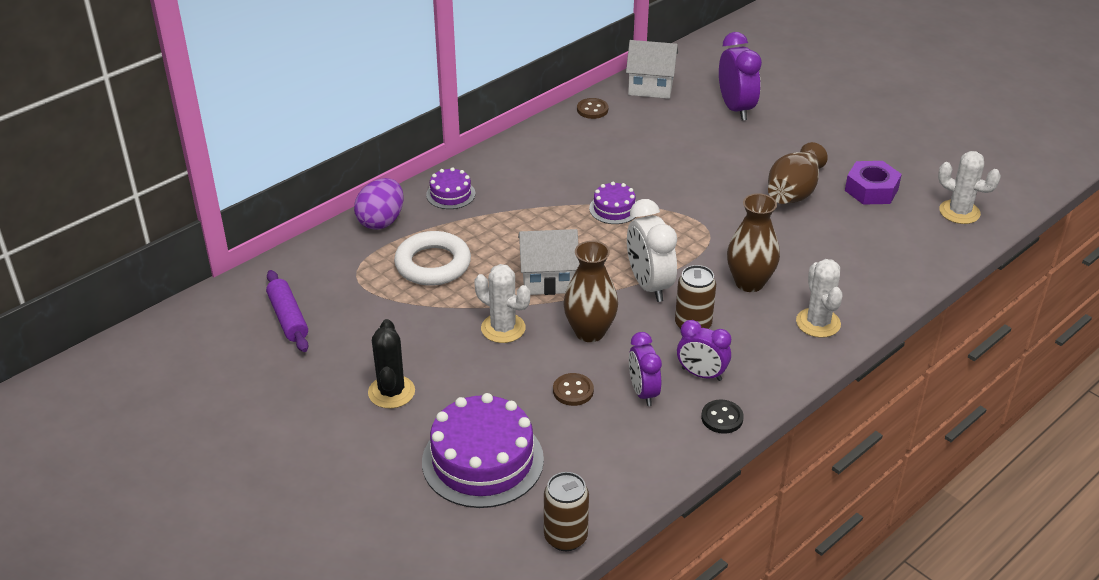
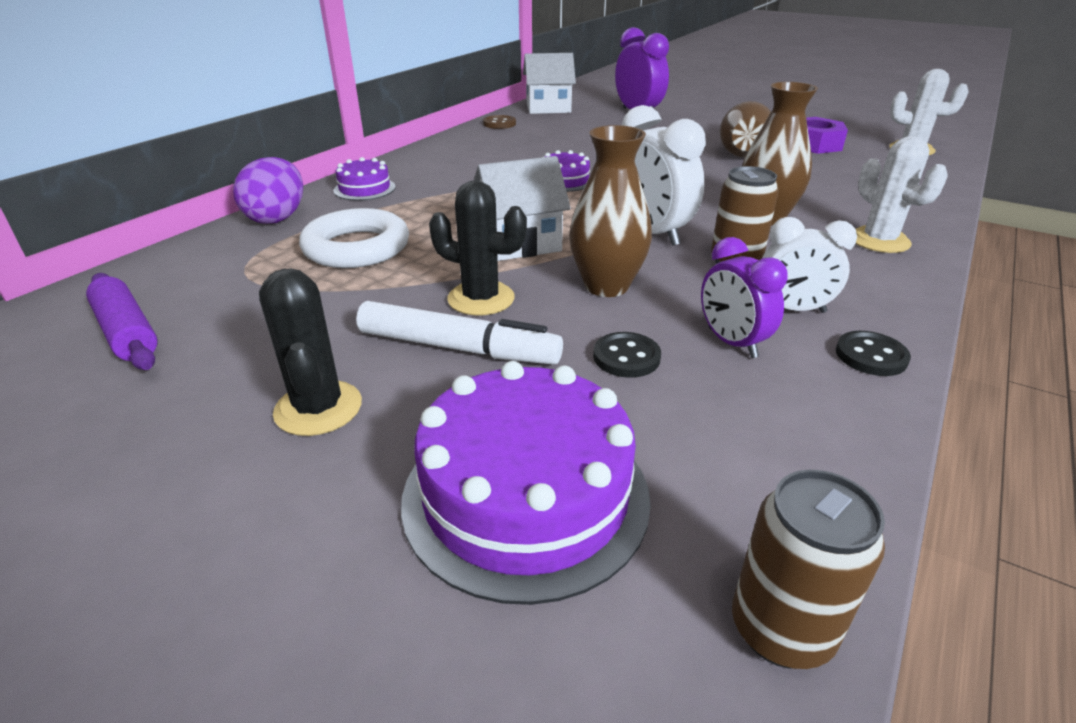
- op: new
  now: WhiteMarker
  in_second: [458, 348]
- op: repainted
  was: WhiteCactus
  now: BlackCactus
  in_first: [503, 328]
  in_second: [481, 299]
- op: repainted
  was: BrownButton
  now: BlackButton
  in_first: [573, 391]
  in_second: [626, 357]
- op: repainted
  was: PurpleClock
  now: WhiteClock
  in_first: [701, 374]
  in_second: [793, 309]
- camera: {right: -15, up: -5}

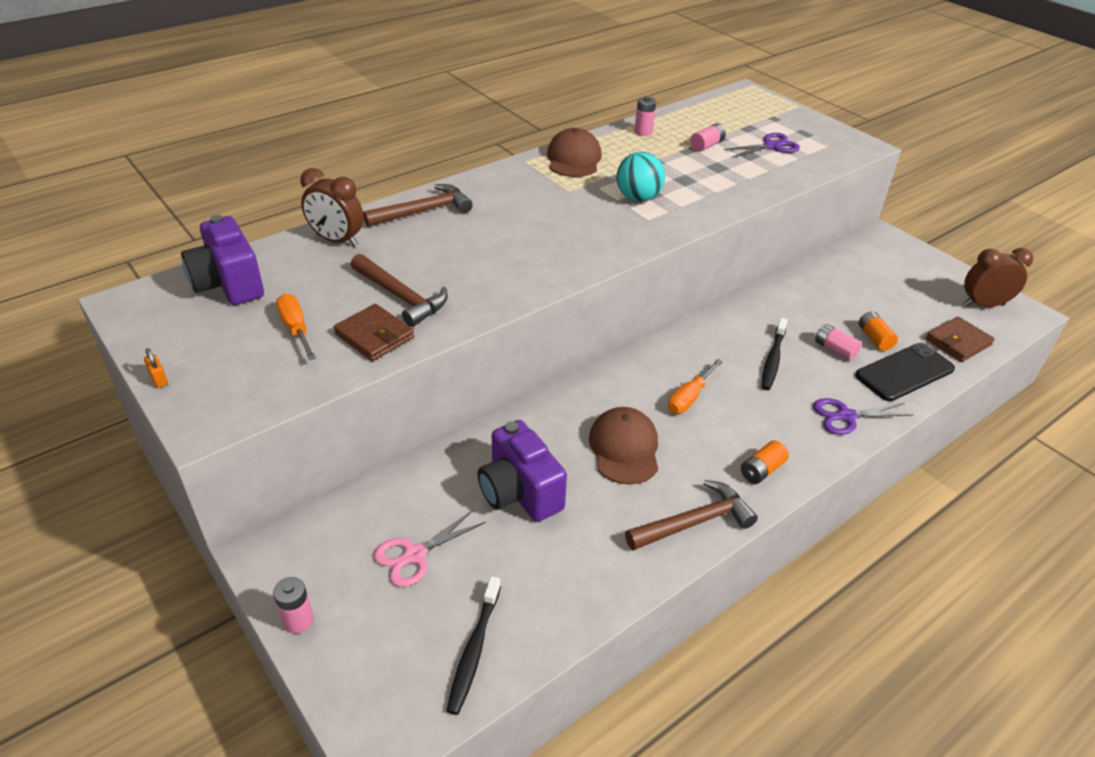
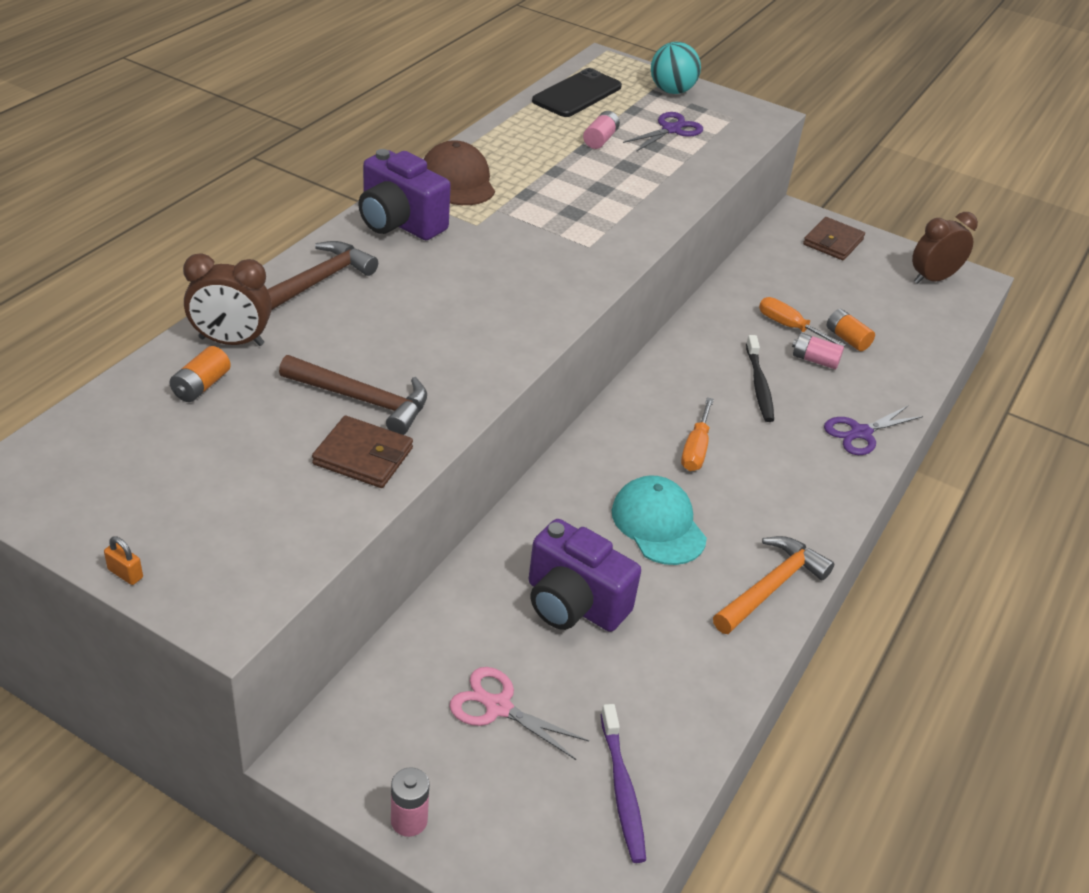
- op: gone
  was: PinkBattery
  in_first: [643, 132]
- op: shifted
  was: PurpleCamera
  in_first: [229, 284]
  in_second: [399, 223]
- op: shifted
  was: OrangeScrewdriver
  in_first: [296, 329]
  in_second: [789, 327]
- op: shifted
  was: TurquoiseBall
  in_first: [638, 198]
  in_second: [671, 91]
- op: shifted
  was: OrangeBattery
  in_first: [762, 470]
  in_second: [201, 386]
- op: shifted
  was: BlackPhone
  in_first: [904, 372]
  in_second: [577, 94]
- op: shifted
  was: BrownWallet
  in_first: [958, 342]
  in_second: [833, 242]
- op: repainted
  was: BlackToothbrush
  now: PurpleToothbrush
  in_first: [474, 650]
  in_second: [622, 790]
- op: repainted
  was: BrownCap
  now: TurquoiseCap
  in_first: [624, 448]
  in_second: [658, 524]
- op: repainted
  was: BrownHammer
  now: OrangeHammer
  in_first: [694, 522]
  in_second: [771, 587]
- op: rotated
  was: PinkScissors
  in_first: [415, 555]
  in_second: [498, 707]
  clockwise: 90
- camera: {right: -25, up: 0}

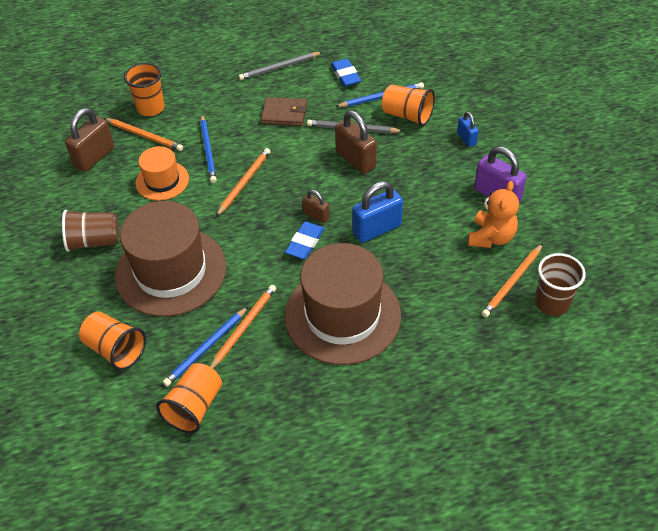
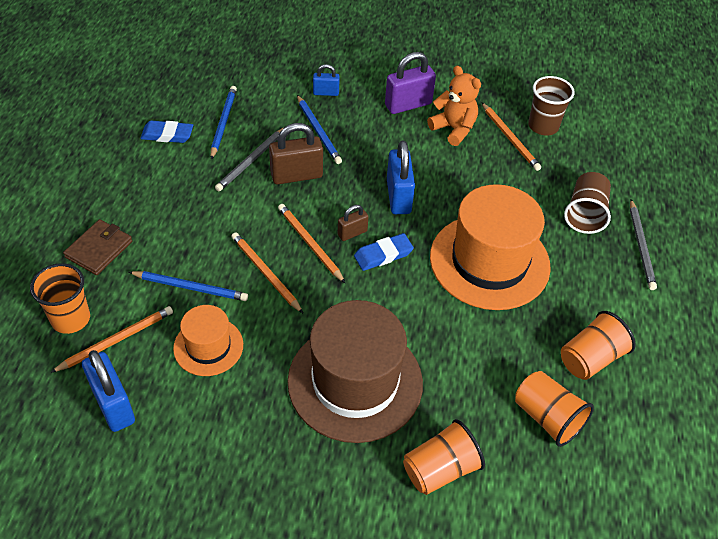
- op: shifted
  was: BrownCup
  in_first: [94, 241]
  in_second: [585, 214]
- op: shifted
  was: BluePencil
  in_first: [206, 348]
  in_second: [318, 131]
- op: shifted
  was: OrangePencil
  in_first: [243, 327]
  in_second: [310, 244]
- op: shifted
  was: GreyPencil
  in_first: [279, 67]
  in_second: [641, 246]
- op: shifted
  was: BrownWallet
  in_first: [284, 114]
  in_second: [99, 249]
- op: shifted
  was: OrangeCup
  in_first: [407, 115]
  in_second: [590, 358]
- op: repainted
  was: BrownPadlock
  now: BluePadlock
  in_first: [94, 157]
  in_second: [113, 405]
- op: repainted
  was: BrownHat
  now: OrangeHat
  in_first: [342, 315]
  in_second: [489, 261]
- op: rotated
  was: BlueEraser
  in_first: [305, 242]
  in_second: [383, 255]
  clockwise: -75
- camera: {right: -70, up: 0}

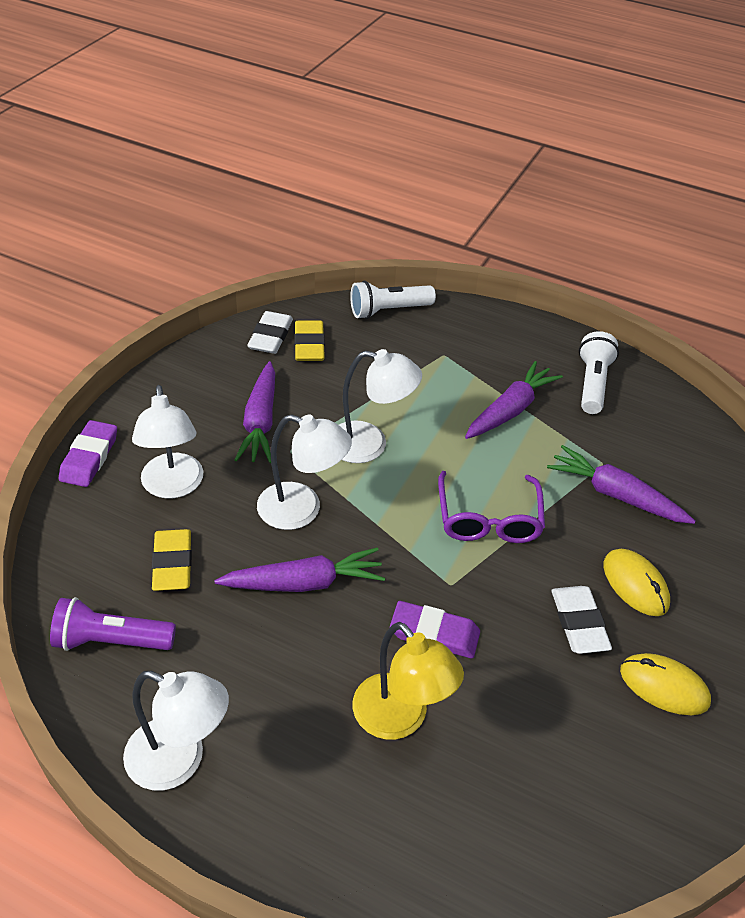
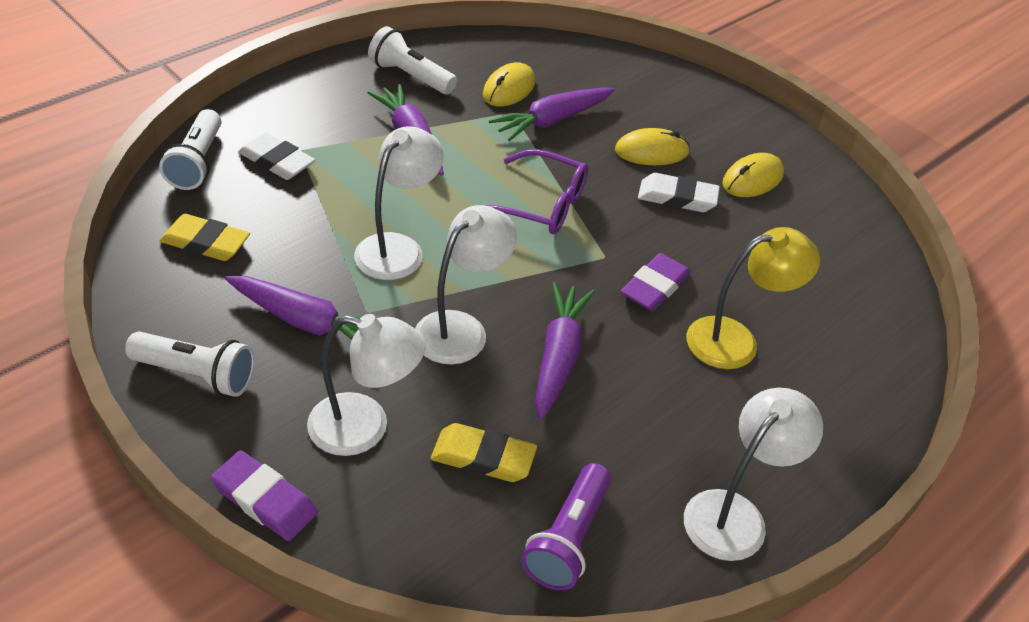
- op: new
  now: WhiteFlashlight
  in_second: [197, 375]
- op: new
  now: YellowMouse
  in_second: [509, 88]
- op: shifted
  was: WhiteEraser
  in_first: [271, 336]
  in_second: [277, 161]
- camera: {right: -70, up: 0}

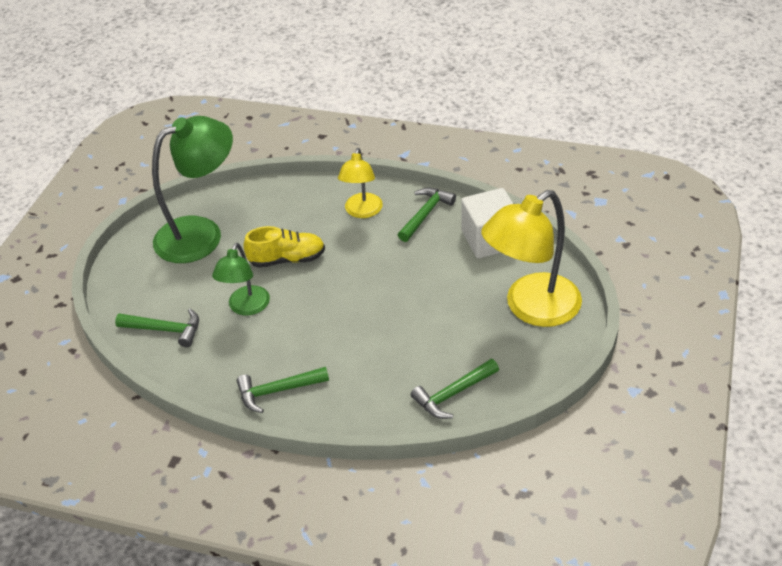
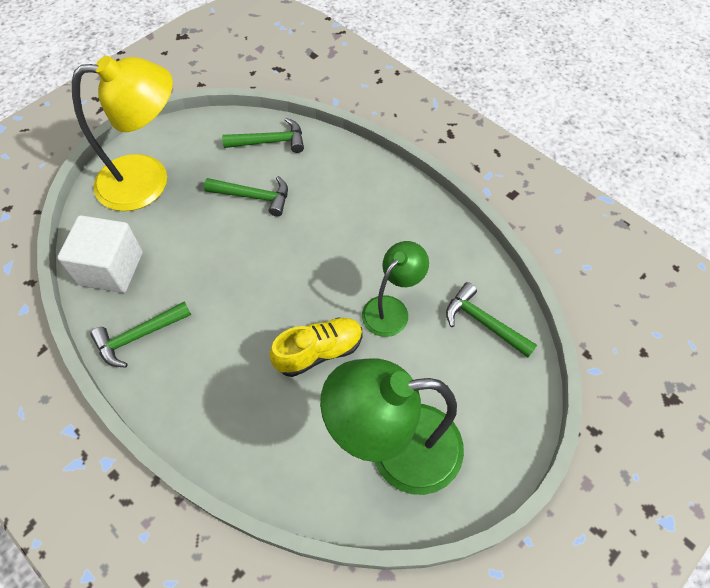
- op: gone
  was: YellowLamp
  in_first: [362, 212]
- op: shifted
  was: GreenHammer
  in_first: [278, 391]
  in_second: [253, 197]
- op: rotated
  was: YellowShoe
  in_first: [287, 259]
  in_second: [319, 352]
  clockwise: 135
- camera: {right: -155, up: 15}

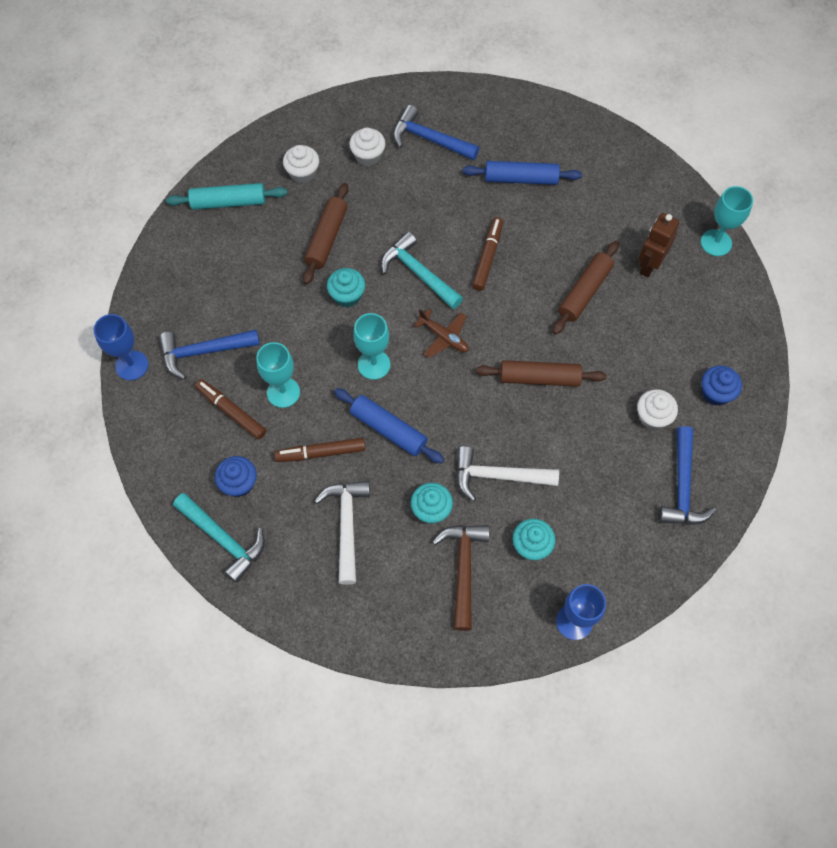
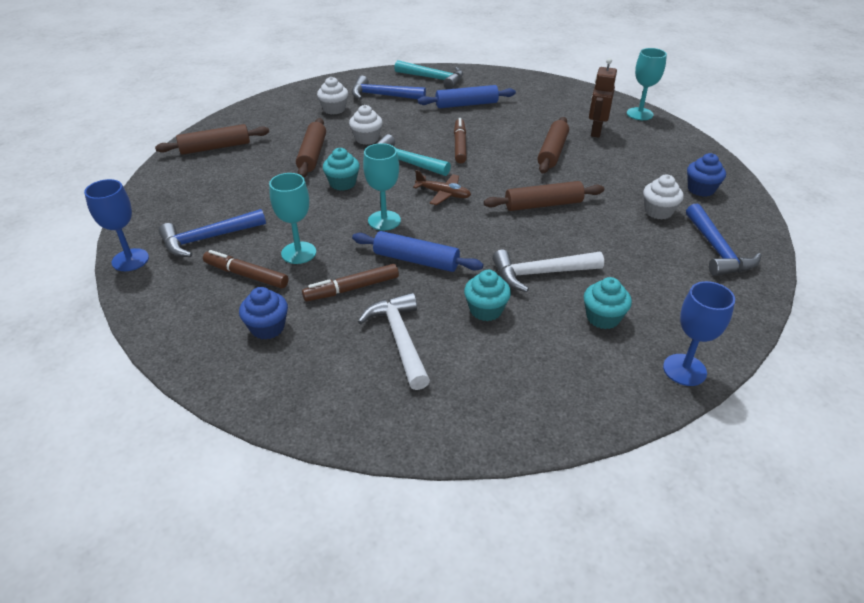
- op: gone
  was: BrownHammer
  in_first: [463, 569]
- op: shifted
  was: TurquoiseHammer
  in_first: [223, 539]
  in_second: [433, 79]
- op: shifted
  was: WhiteCupcake
  in_first: [303, 173]
  in_second: [367, 139]
- op: repainted
  was: TurquoiseRollingPin
  now: BrownRollingPin
  in_first: [228, 202]
  in_second: [215, 148]
- camera: {right: -15, up: -25}

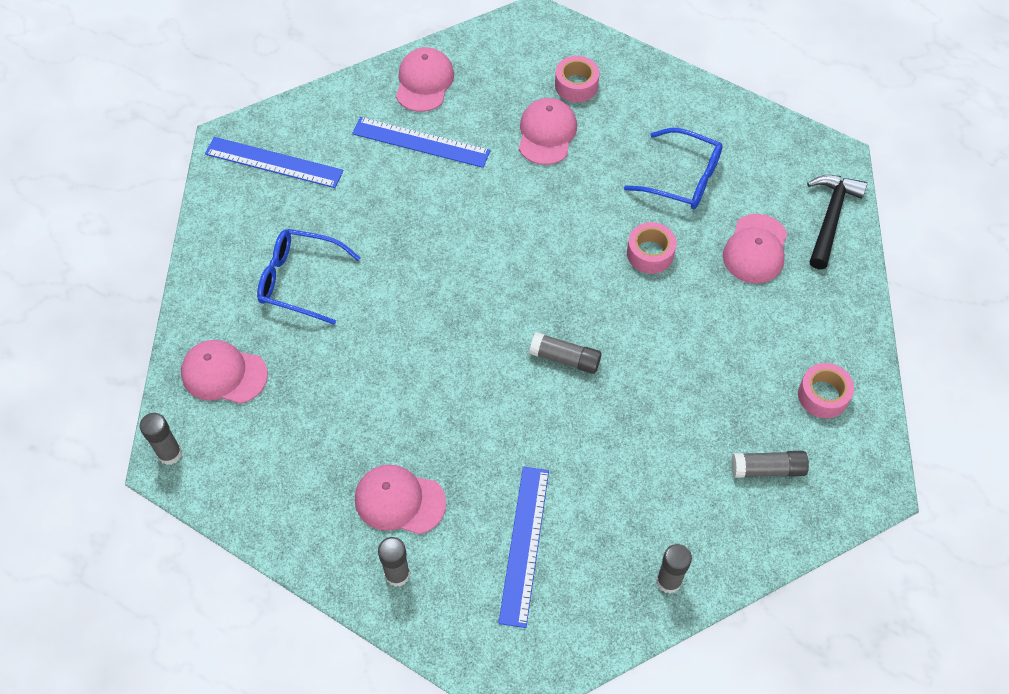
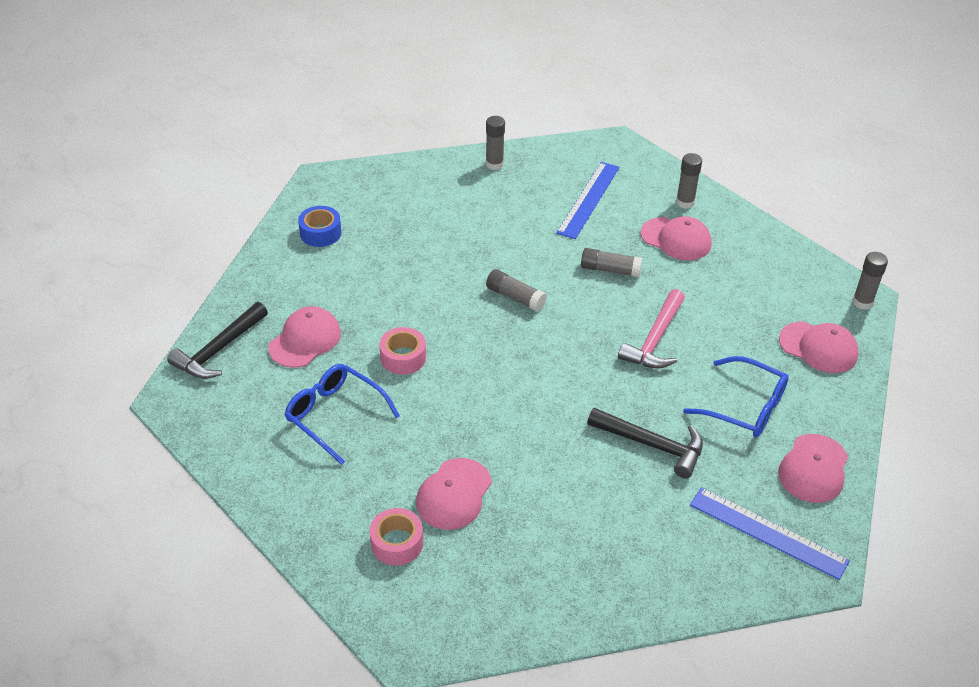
- op: gone
  was: BlueRuler
  in_first: [421, 142]
- op: new
  now: BlackHammer
  in_second: [652, 445]
- op: new
  now: PinkHammer
  in_second: [655, 339]
- op: shifted
  was: PinkCap
  in_first: [424, 82]
  in_second: [813, 469]
- op: shifted
  was: GreyGlueStick
  in_first: [768, 469]
  in_second: [610, 270]
- op: repainted
  was: PinkTape
  now: BlueTape
  in_first: [823, 395]
  in_second: [320, 233]
- camera: {right: -165, up: -15}

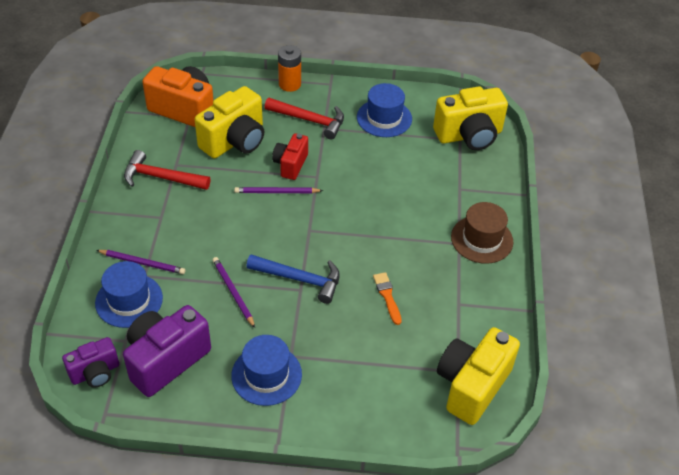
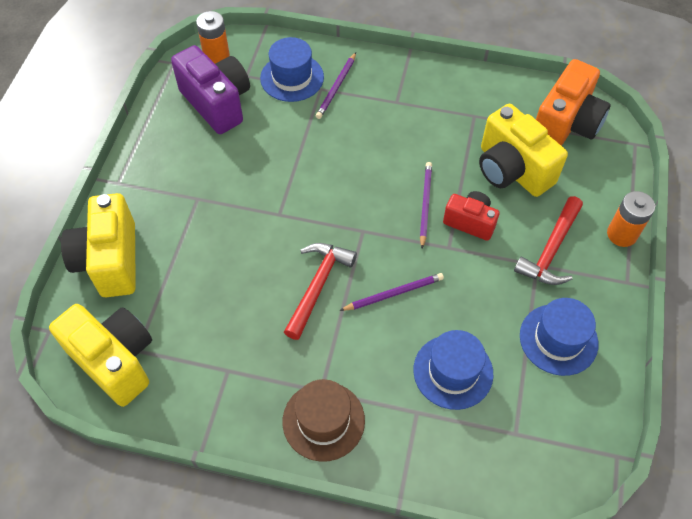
- op: gone
  was: BlueHammer
  in_first: [300, 279]
- op: gone
  was: OrangeBrush
  in_first: [387, 296]
- op: shifted
  was: RedHammer
  in_first: [161, 177]
  in_second: [318, 286]
- op: shifted
  was: PurplePencil
  in_first: [233, 292]
  in_second: [393, 293]
- op: shifted
  was: BlueHat
  in_first: [266, 375]
  in_second: [453, 371]
- op: shifted
  was: YellowCamera
  in_first: [469, 135]
  in_second: [110, 260]
- op: swapped
  was: PurpleCamera
  now: OrangeBattery
  in_first: [95, 373]
  in_second: [216, 56]
- camera: {right: 100, up: 10}

